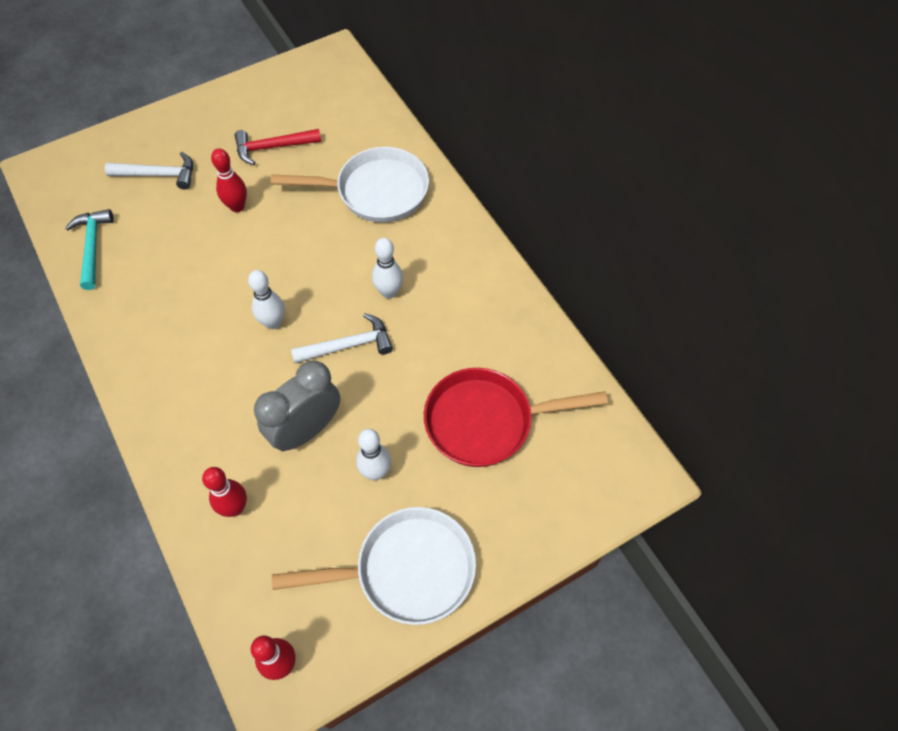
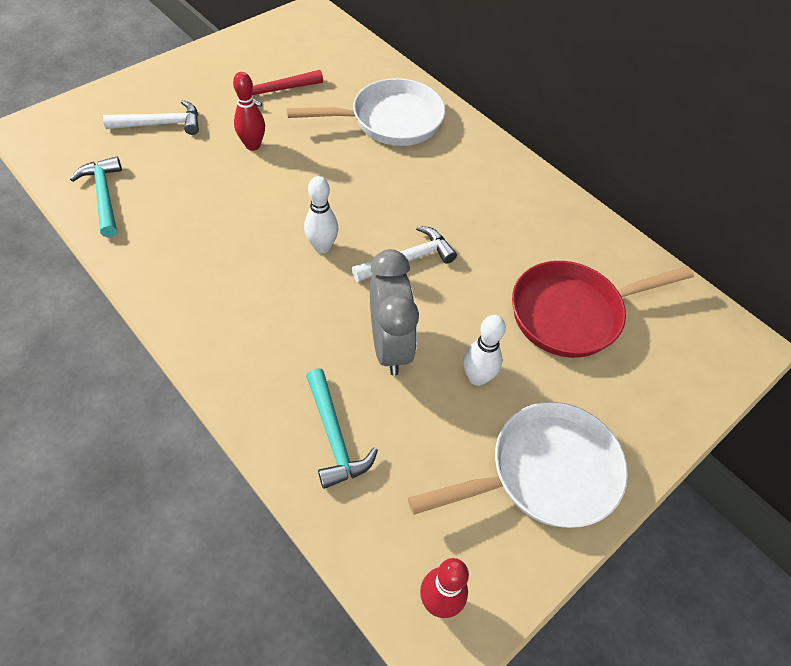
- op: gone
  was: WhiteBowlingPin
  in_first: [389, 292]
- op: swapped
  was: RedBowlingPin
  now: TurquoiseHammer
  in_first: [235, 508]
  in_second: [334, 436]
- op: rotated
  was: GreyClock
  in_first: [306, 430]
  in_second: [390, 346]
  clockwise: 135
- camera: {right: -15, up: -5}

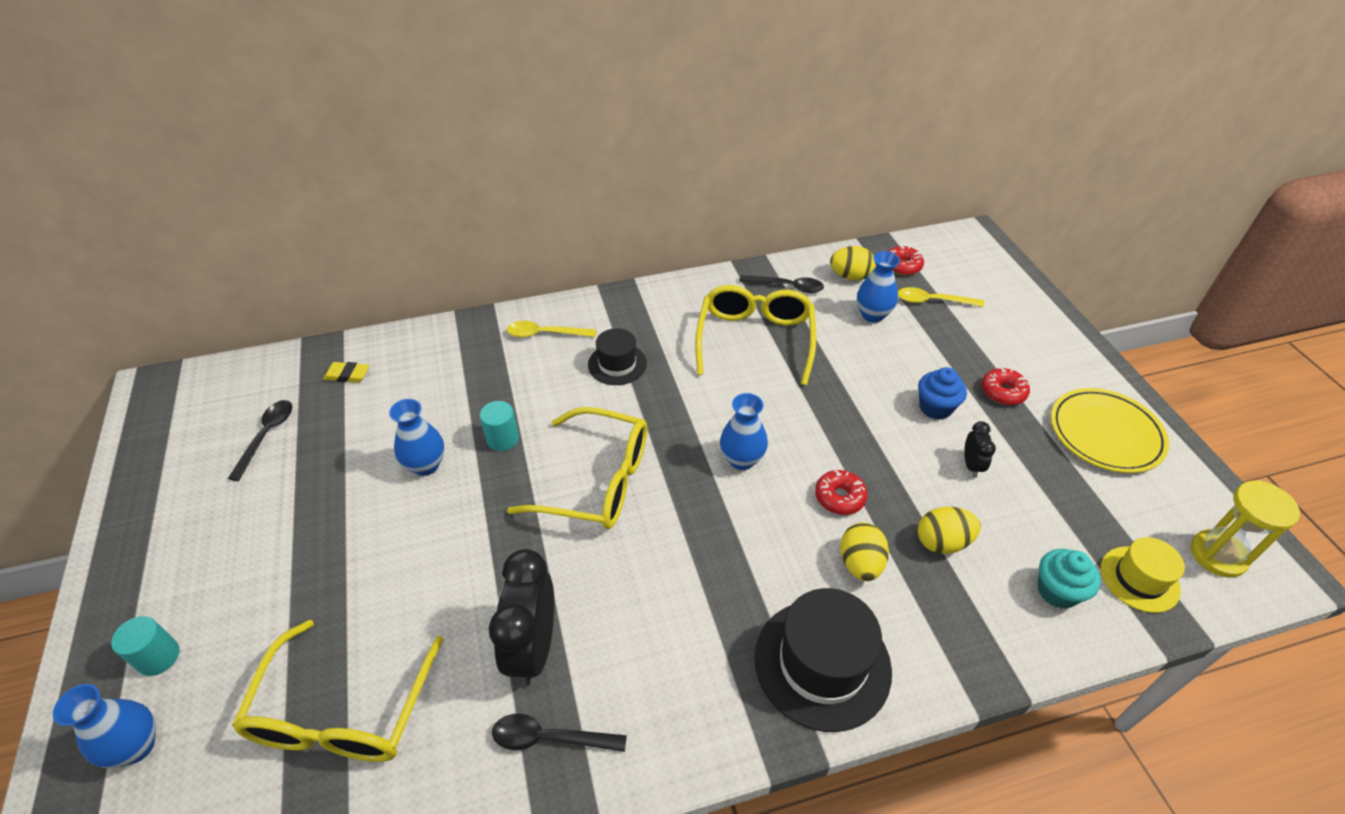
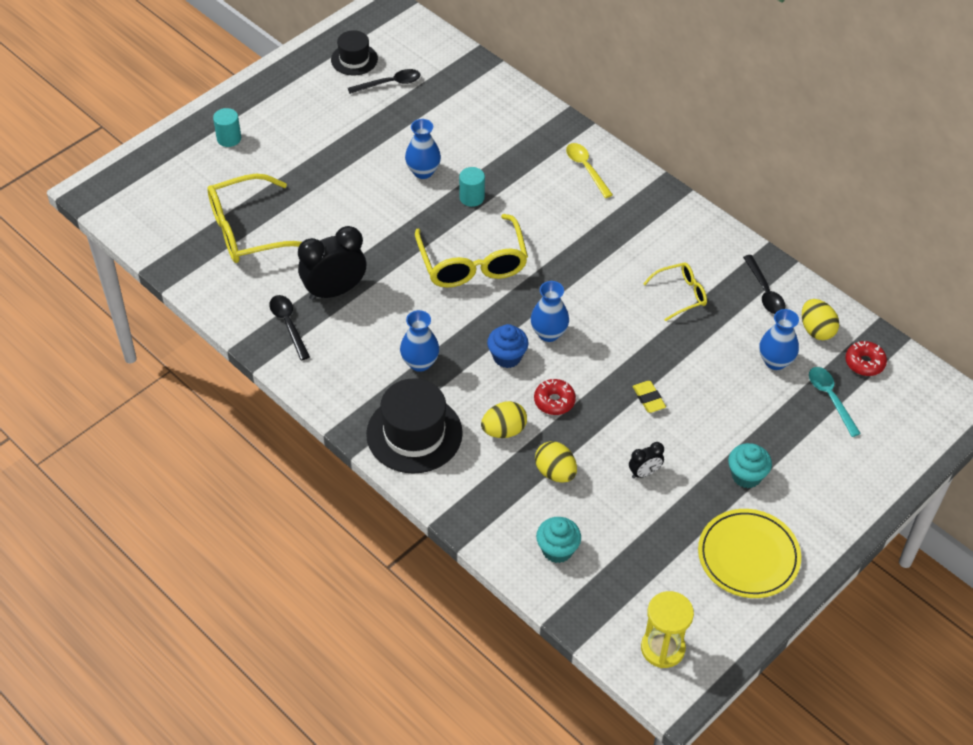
- op: gone
  was: YellowHat
  in_first: [1139, 579]
- op: shifted
  was: BlueVase
  in_first: [136, 746]
  in_second: [420, 363]
- op: shifted
  was: YellowEraser
  in_first: [347, 375]
  in_second: [648, 398]
- op: shifted
  was: BlackHat
  in_first: [617, 364]
  in_second: [354, 59]
- op: shifted
  was: BlueCupcake
  in_first: [935, 408]
  in_second: [507, 357]
- op: swapped
  was: RedDonut
  now: TurquoiseCupcake
  in_first: [1003, 392]
  in_second: [746, 476]
- op: repainted
  was: YellowSpoon
  now: TurquoiseSpoon
  in_first: [932, 301]
  in_second: [830, 398]
- op: scaled
  was: YellowGlasses
  in_first: [755, 340]
  in_second: [680, 295]
  ratio: 0.54
- camera: {right: 60, up: 5}

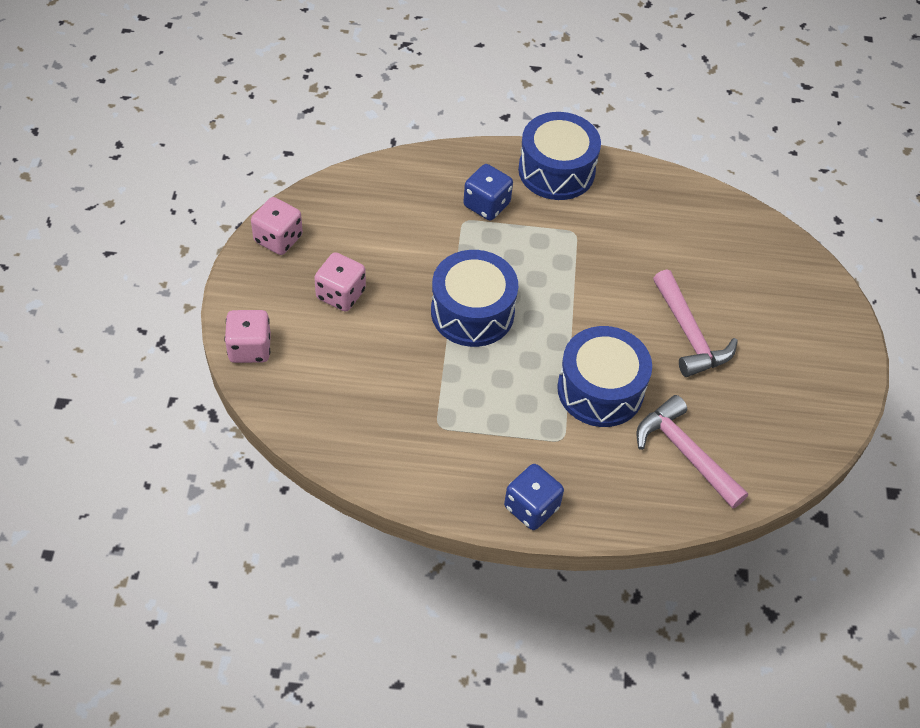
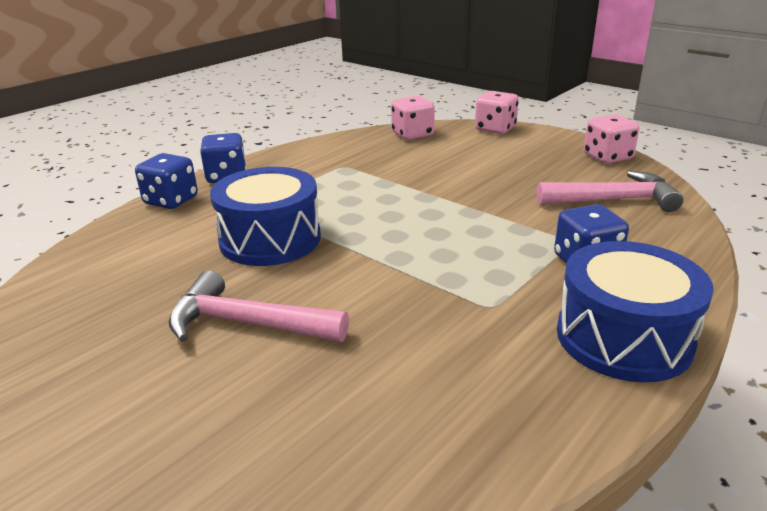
- op: gone
  was: BlueDrum
  in_first: [472, 312]
- op: new
  now: BlueDice
  in_second: [171, 200]
- op: shifted
  was: PinkDice
  in_first: [340, 294]
  in_second: [412, 134]
- op: shifted
  was: PinkHammer
  in_first: [685, 452]
  in_second: [614, 200]
- camera: {right: 130, up: -25}

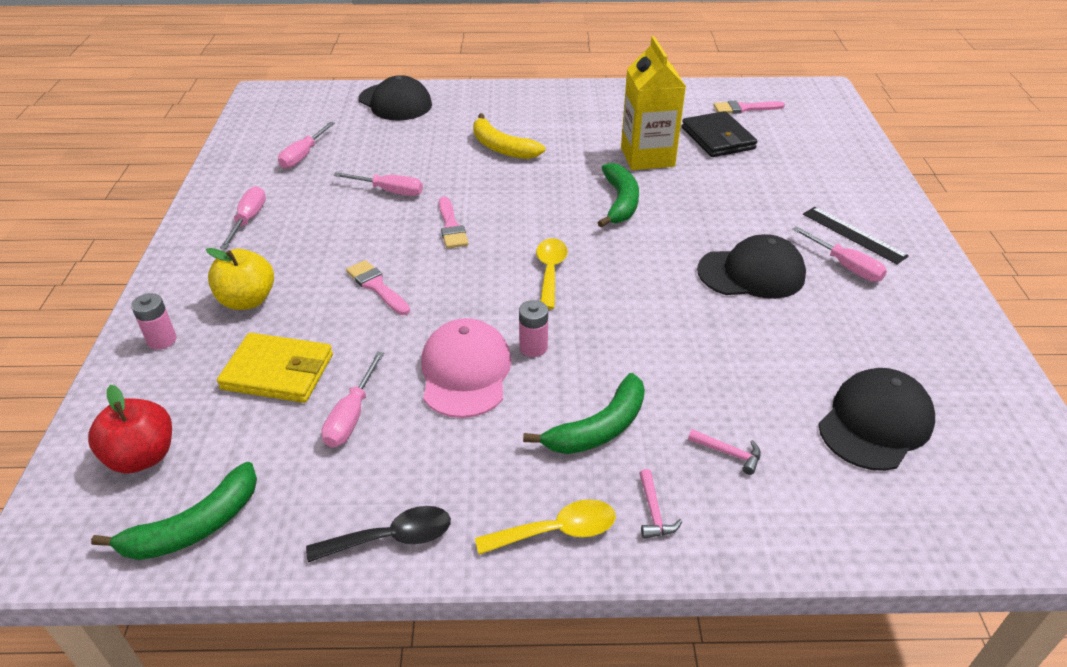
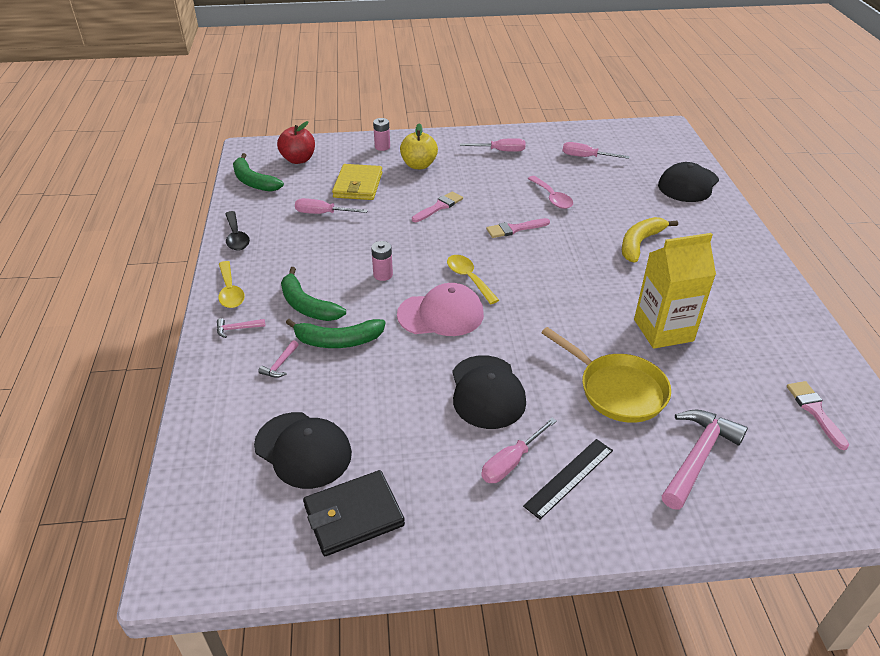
- op: new
  now: YellowPan
  in_second: [617, 390]
- op: new
  now: PinkHammer
  in_second: [698, 456]
- op: shifted
  was: PinkCap
  in_first: [465, 372]
  in_second: [441, 314]
- op: shifted
  was: GreenBanana
  in_first: [620, 202]
  in_second: [338, 341]
- op: shifted
  was: BlackWallet
  in_first: [717, 138]
  in_second: [354, 515]
- op: swapped
  was: PinkScrewdriver
  now: PinkSpoon
  in_first: [389, 191]
  in_second: [552, 198]
- op: rotated
  was: YellowSpoon
  in_first: [550, 271]
  in_second: [469, 278]
  clockwise: -120
- camera: {right: 85, up: 0}

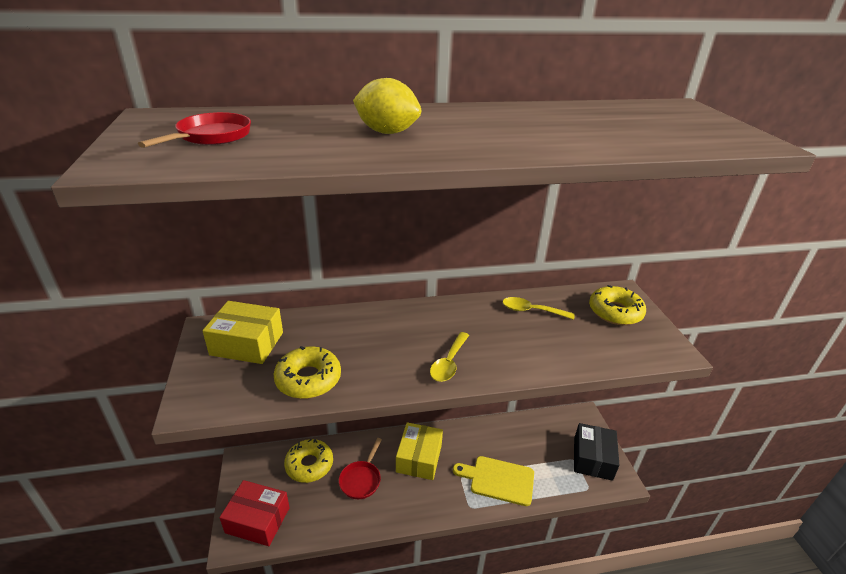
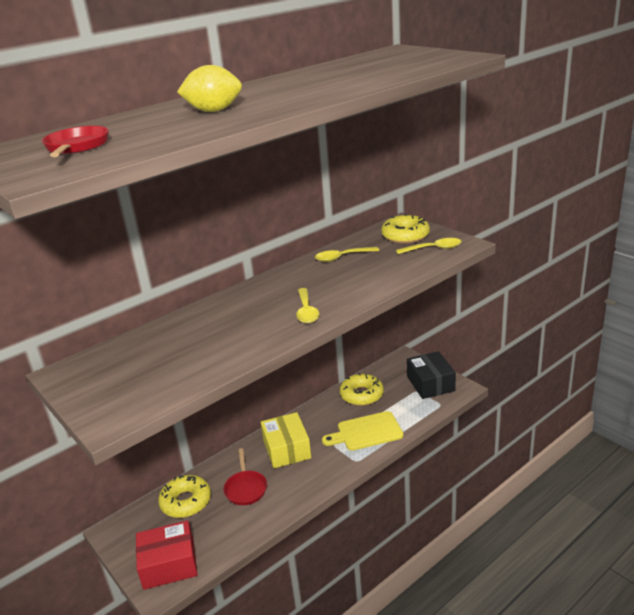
- op: gone
  was: YellowBox
  in_first: [247, 343]
- op: new
  now: YellowSpoon
  in_second: [433, 249]
- op: shifted
  was: YellowDonut
  in_first: [308, 379]
  in_second: [361, 395]
- camera: {right: -25, up: -5}

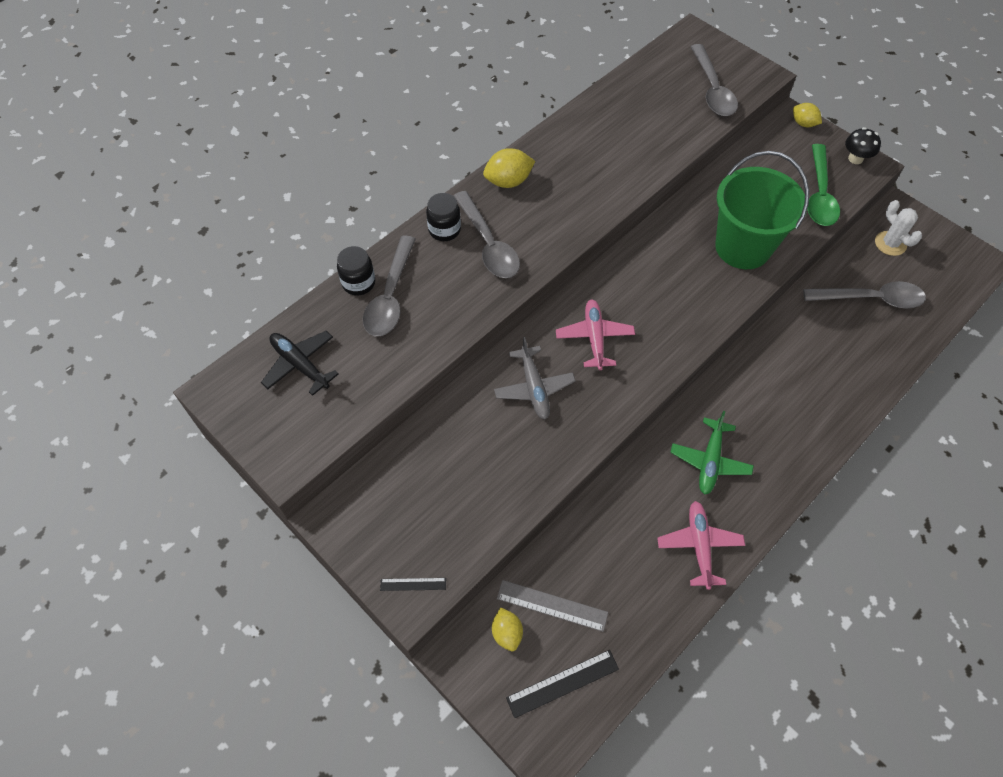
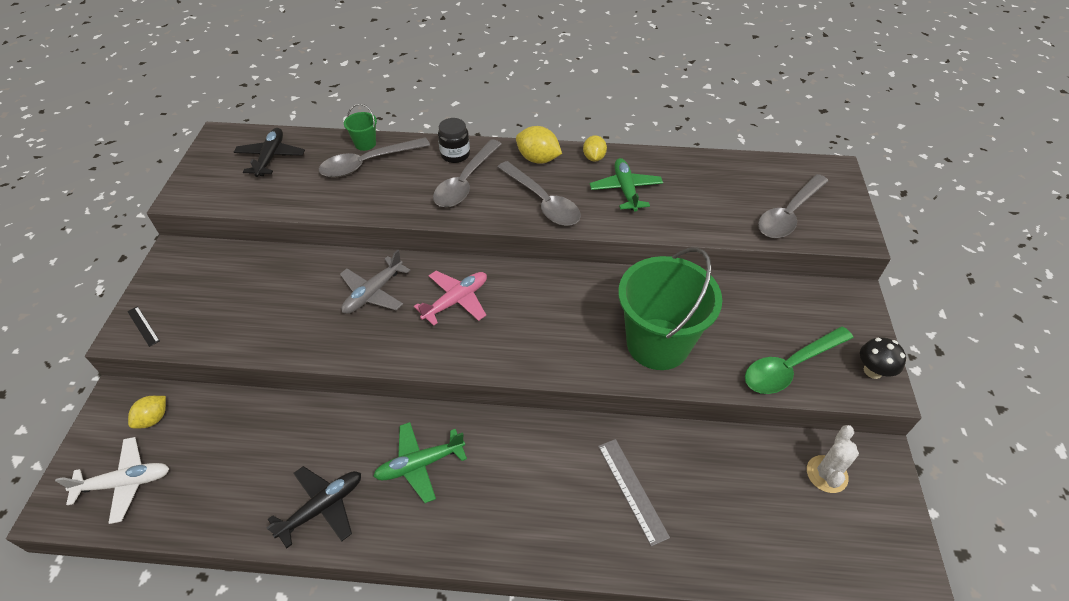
- op: new
  now: GreenPlane
  in_second: [625, 190]
- op: shifted
  was: GreyRuler
  in_first: [552, 605]
  in_second: [632, 490]
- op: shifted
  was: YellowLemon
  in_first: [803, 123]
  in_second: [594, 158]
- op: shifted
  was: GreySpoon
  in_first: [870, 299]
  in_second: [542, 202]
- op: swapped
  was: BlackJar
  now: GreenBucket
  in_first: [358, 283]
  in_second: [365, 144]
- op: swapped
  was: BlackRuler
  now: WhitePlane
  in_first: [563, 683]
  in_second: [125, 483]
- op: repainted
  was: PinkPlane
  now: BlackPlane
  in_first: [699, 546]
  in_second: [322, 507]
- camera: {right: 50, up: -10}

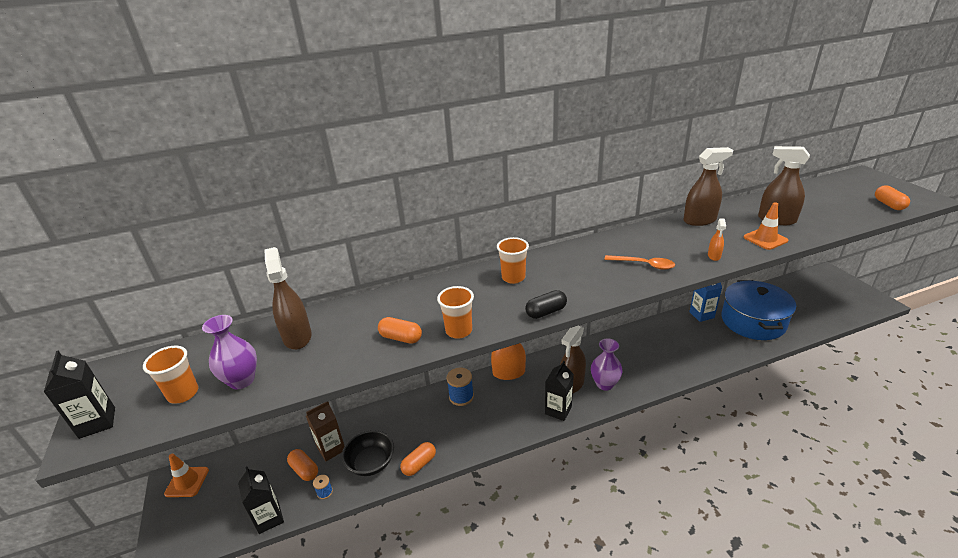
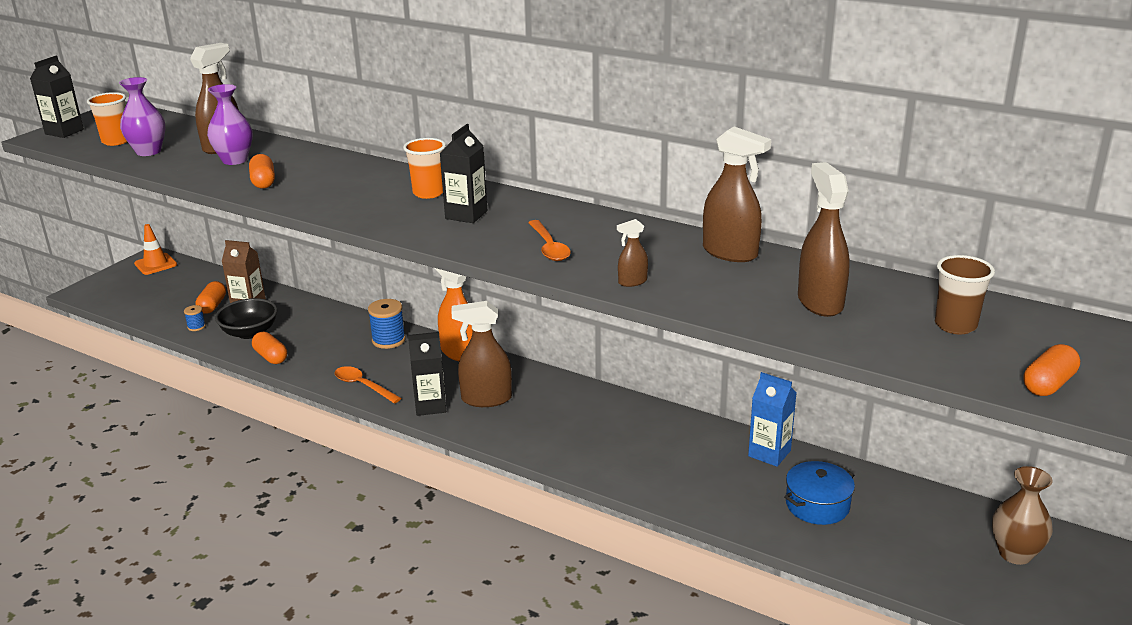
- op: gone
  was: OrangeCup
  in_first: [459, 331]
- op: gone
  was: BlackCapsule
  in_first: [546, 312]
- op: gone
  was: OrangeTrafficCone
  in_first: [765, 239]
- op: new
  now: OrangeSpoon
  in_second: [363, 385]
- op: new
  now: BrownCup
  in_second: [955, 325]
- op: new
  now: BrownVase
  in_second: [1015, 554]
- op: shifted
  was: BlackCarton
  in_first: [269, 518]
  in_second: [466, 215]
- op: shifted
  was: PurpleVase
  in_first: [604, 384]
  in_second: [235, 160]
- op: repainted
  was: OrangeSprayBottle
  now: BrownSprayBottle
  in_first: [714, 256]
  in_second: [632, 282]
- op: rotated
  was: OrangeCapsule
  in_first: [419, 464]
  in_second: [271, 357]
  clockwise: 45
- op: scaled
  was: BluePot
  in_first: [753, 321]
  in_second: [817, 505]
  ratio: 0.54
- camera: {right: 50, up: -5}

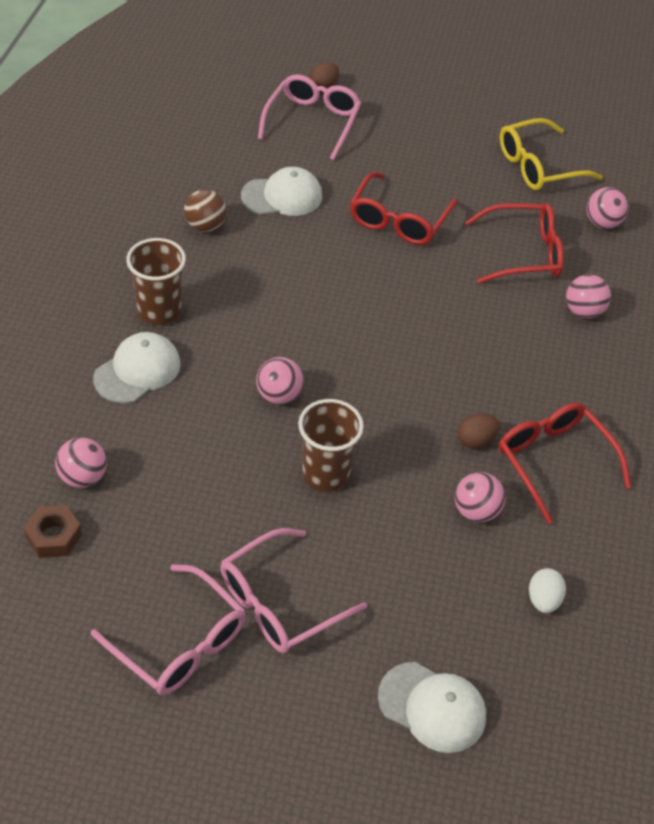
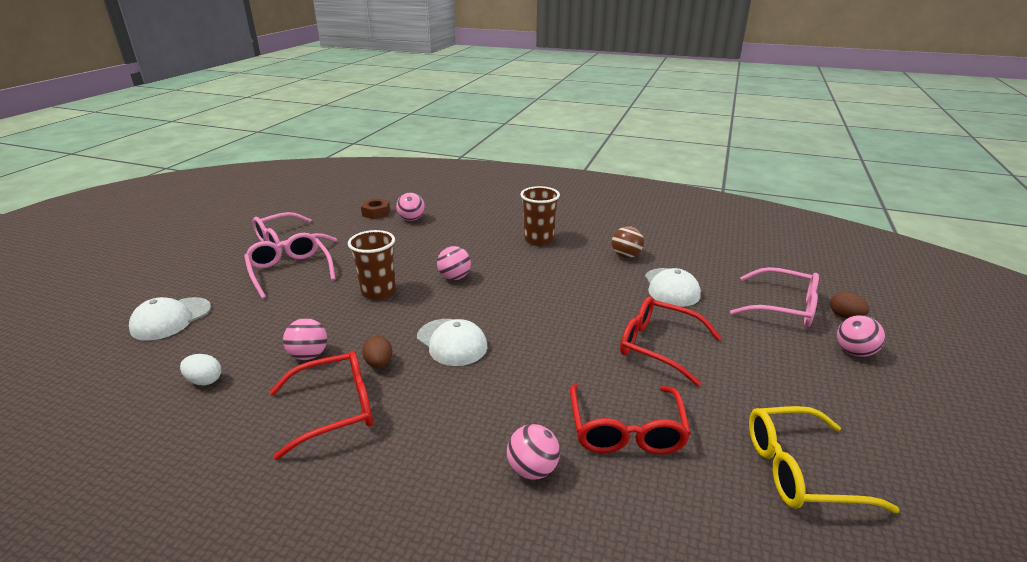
- op: shifted
  was: WhiteCap
  in_first: [137, 371]
  in_second: [452, 342]
- op: shifted
  was: PinkBall
  in_first: [602, 223]
  in_second: [854, 352]
- op: rotated
  was: YellowGlasses
  in_first: [538, 166]
  in_second: [799, 470]
  clockwise: -75
- camera: {right: 100, up: -20}

